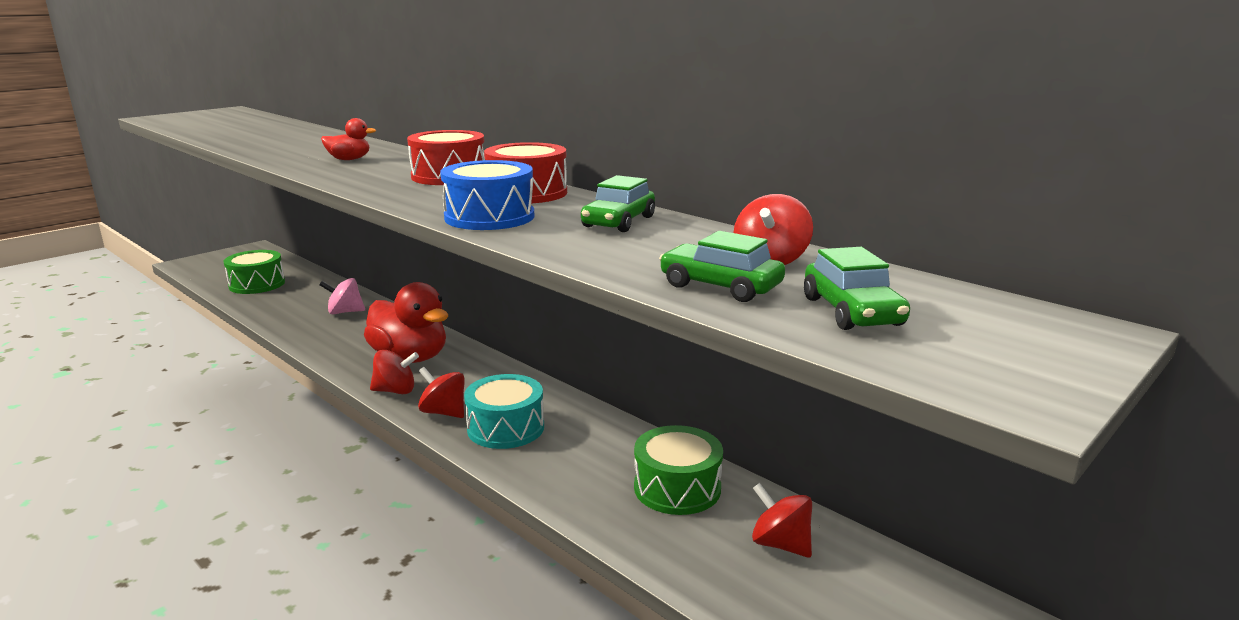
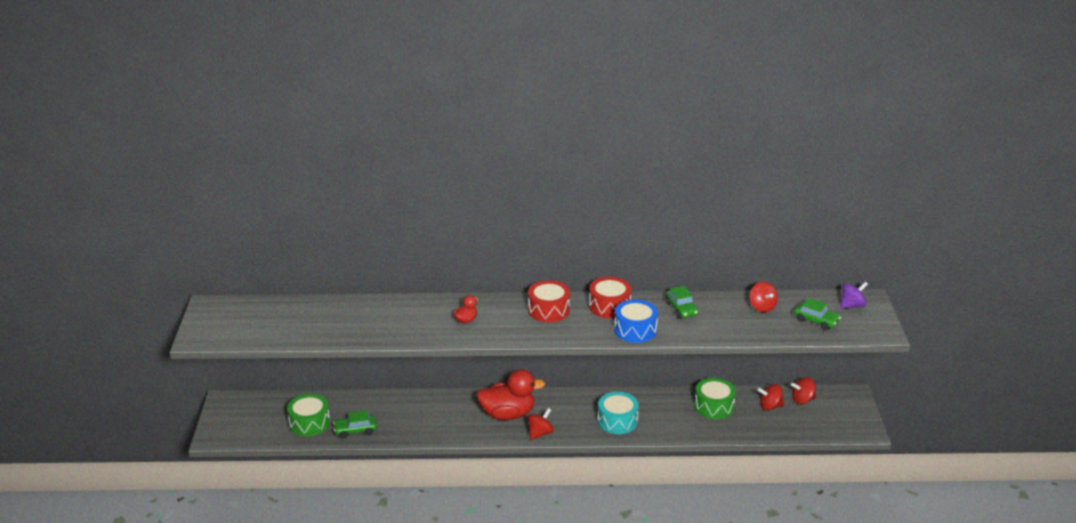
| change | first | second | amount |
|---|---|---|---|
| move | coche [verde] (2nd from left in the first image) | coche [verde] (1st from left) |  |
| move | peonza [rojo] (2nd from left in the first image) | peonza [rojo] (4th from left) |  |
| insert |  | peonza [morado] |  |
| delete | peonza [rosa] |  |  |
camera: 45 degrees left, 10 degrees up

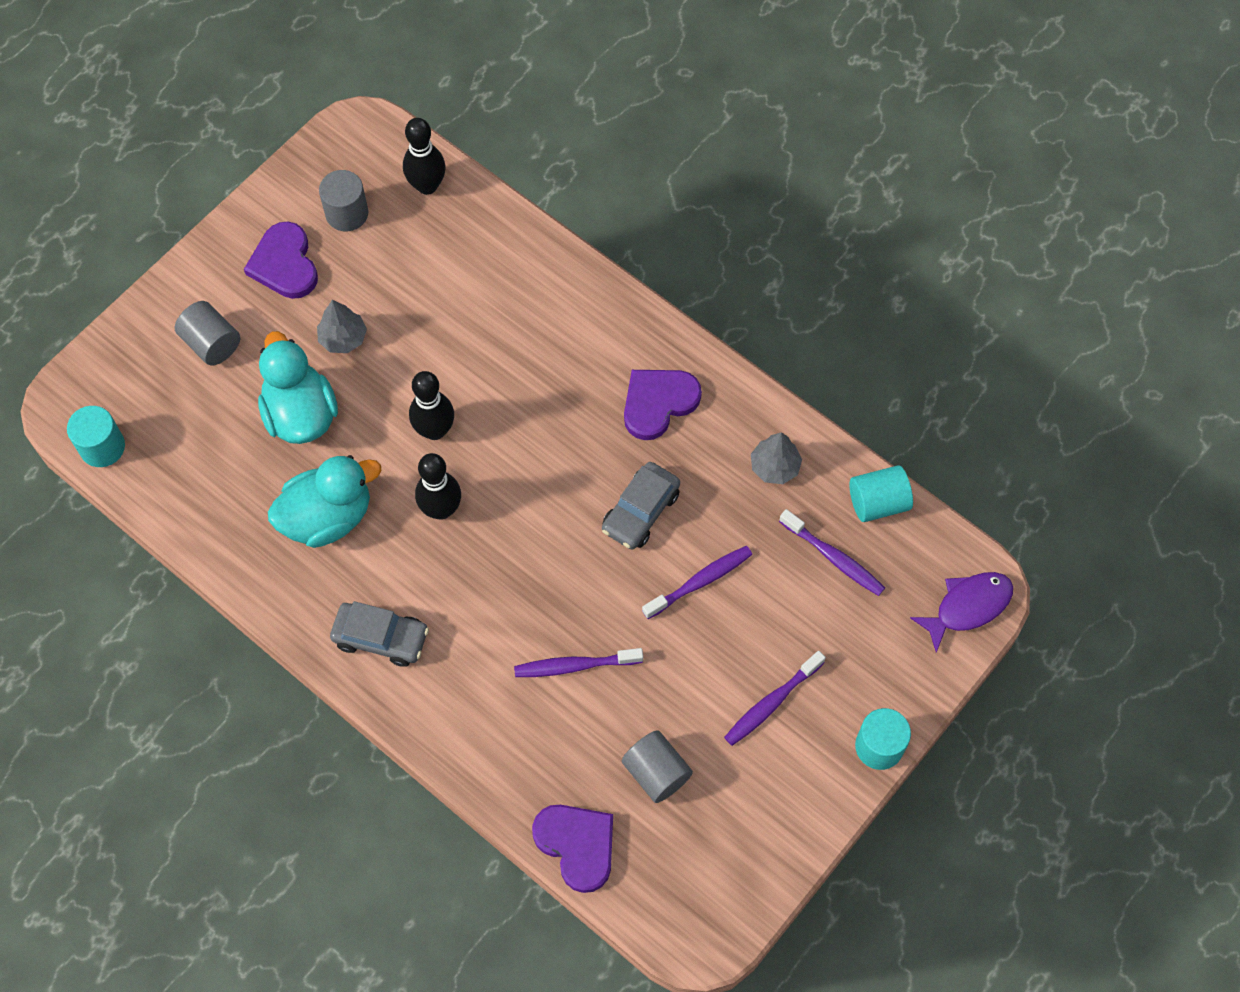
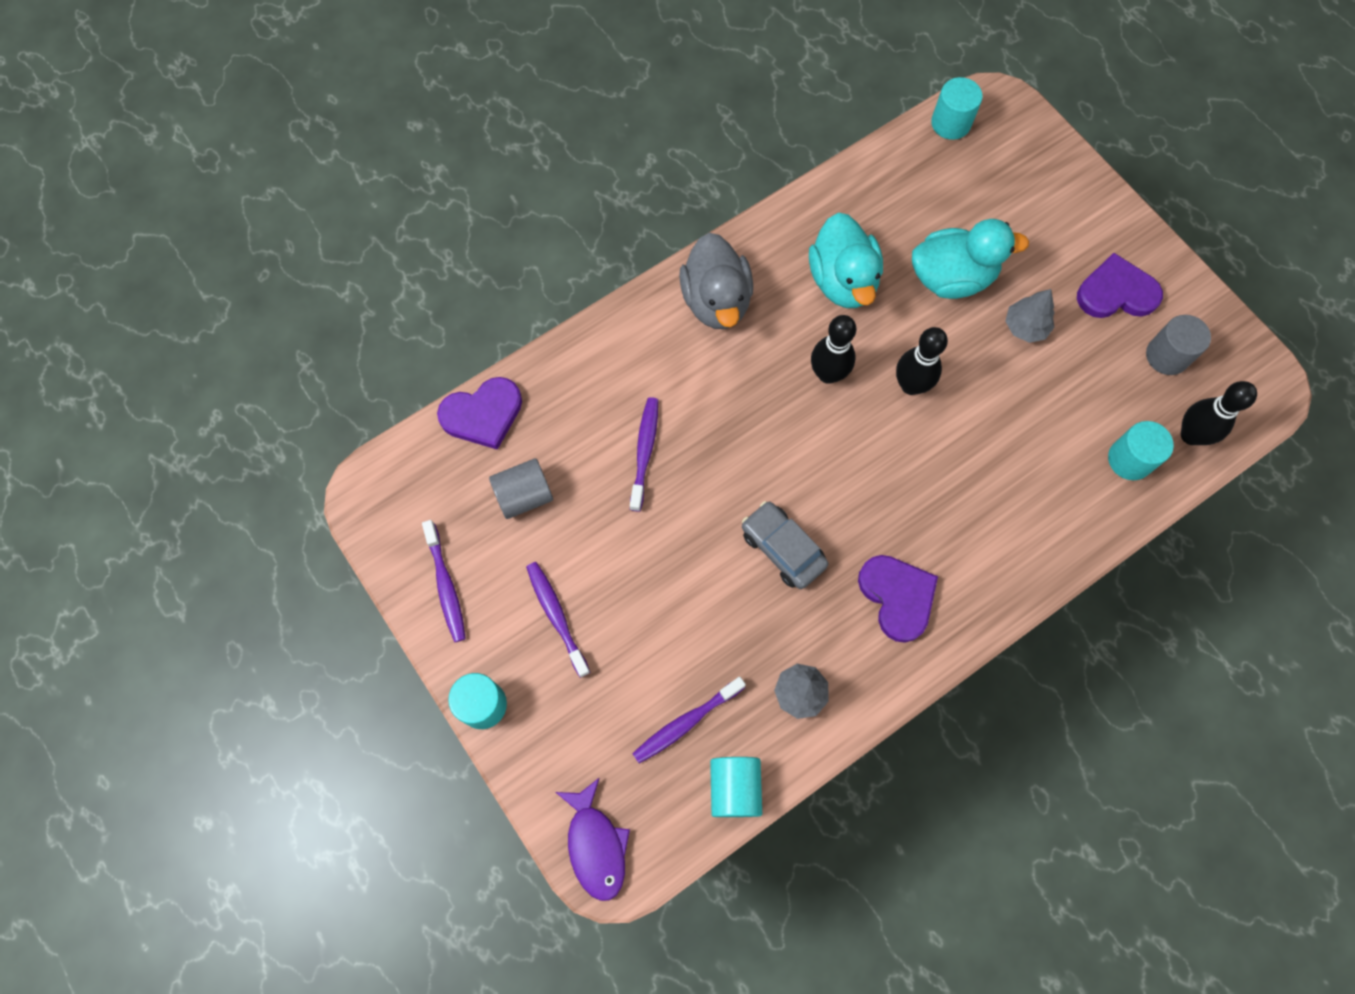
| change | first | second | amount |
|---|---|---|---|
| move | cepillo de dientes [morado] (2nd from left in the first image) | cepillo de dientes [morado] (1st from left) |  |
| replace | coche [gris] (1st from left) | pato [gris] |  |
| insert |  | cilindro [turquesa] (4th from left) |  |
| delete | cilindro [gris] (1st from left) |  |  |
camera: 105 degrees right, 5 degrees up

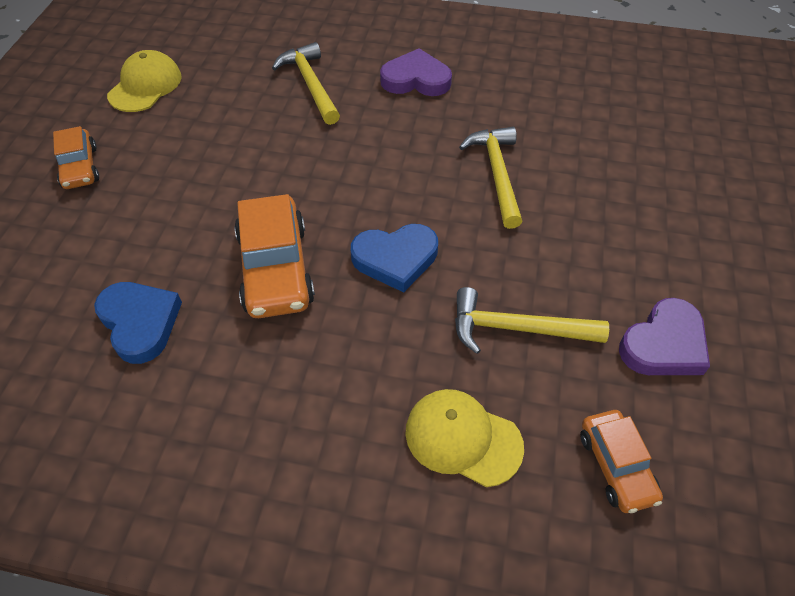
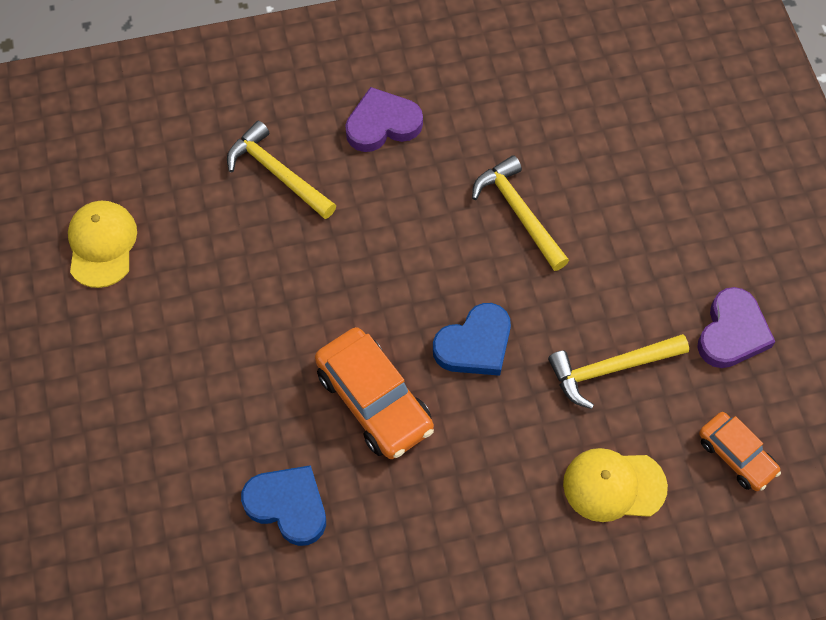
| change | first | second | amount |
|---|---|---|---|
| delete | coche [naranja] (1st from left) |  |  |
camera: 25 degrees left, 10 degrees up

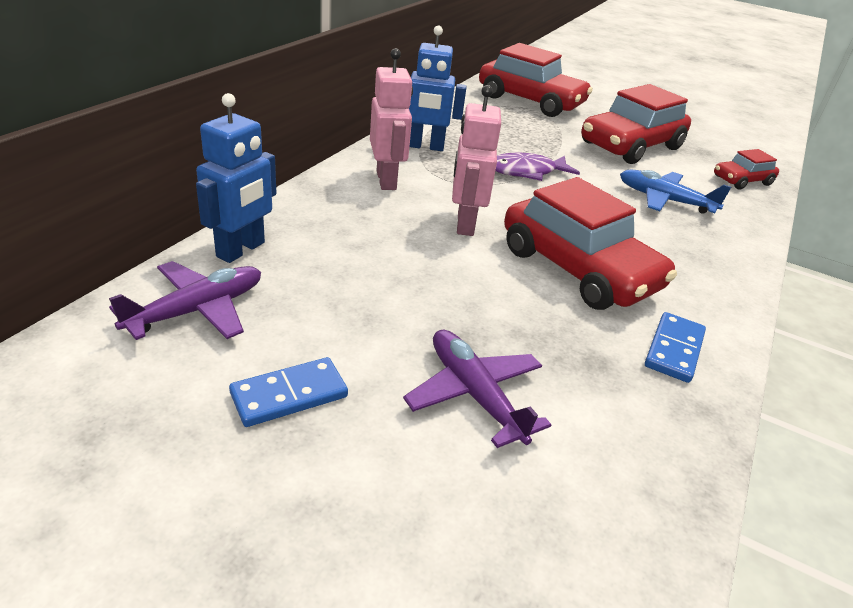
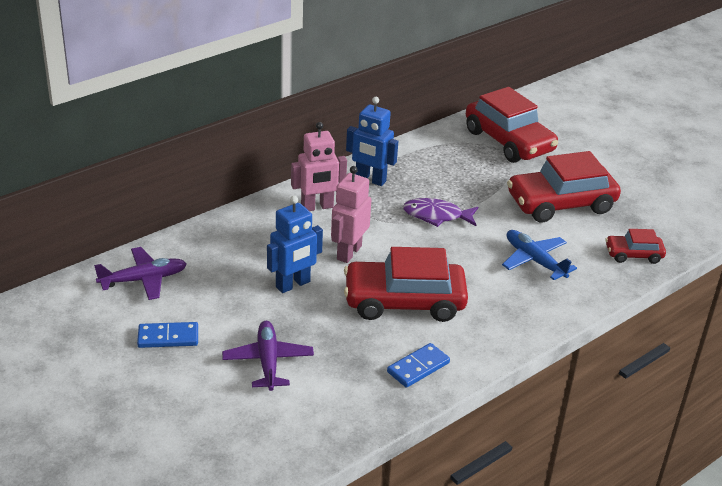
| change | first | second | amount |
|---|---|---|---|
| move | robot [azul] (1st from left) |  |  |
| rotate | robot [rosa] (1st from left) |  | 60 degrees clockwise |
| rotate | coche [rojo] (2nd from left in the first image) | coche [rojo] (1st from left) | 105 degrees clockwise |
camera: 25 degrees right, 0 degrees up

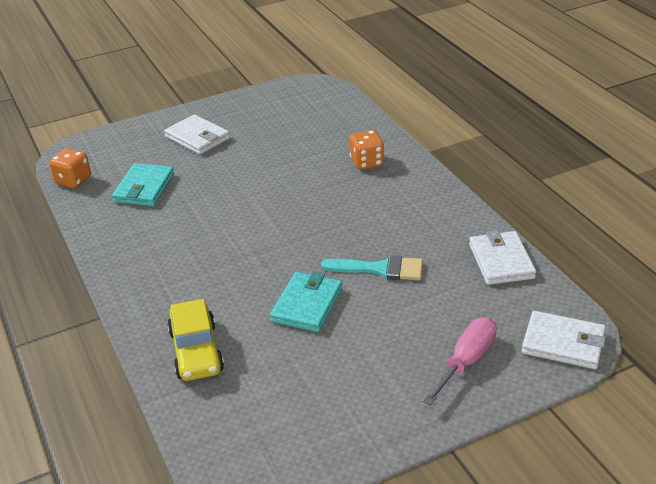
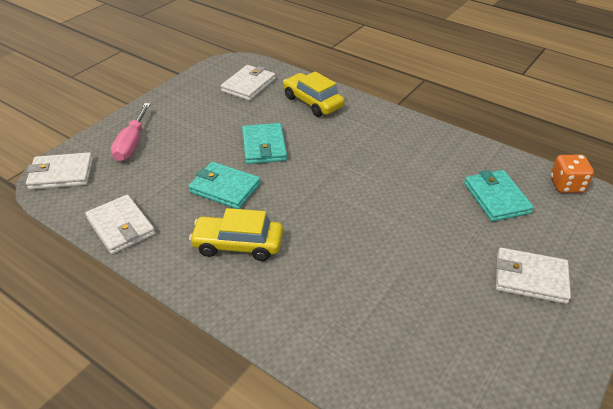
| change | first | second | amount |
|---|---|---|---|
| replace | pincel [turquesa] | cartera [turquesa] (1st from left) |  |
| insert |  | coche [amarillo] (1st from left) |  |
| insert |  | cartera [blanco] (3rd from left) |  |
| delete | dado [naranja] (2nd from left) |  |  |
camera: 150 degrees right, 5 degrees up

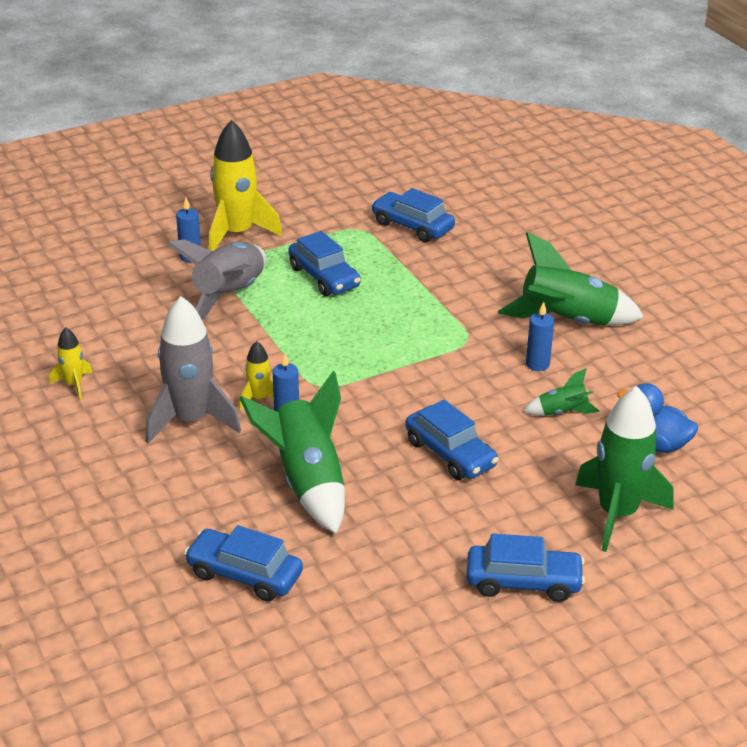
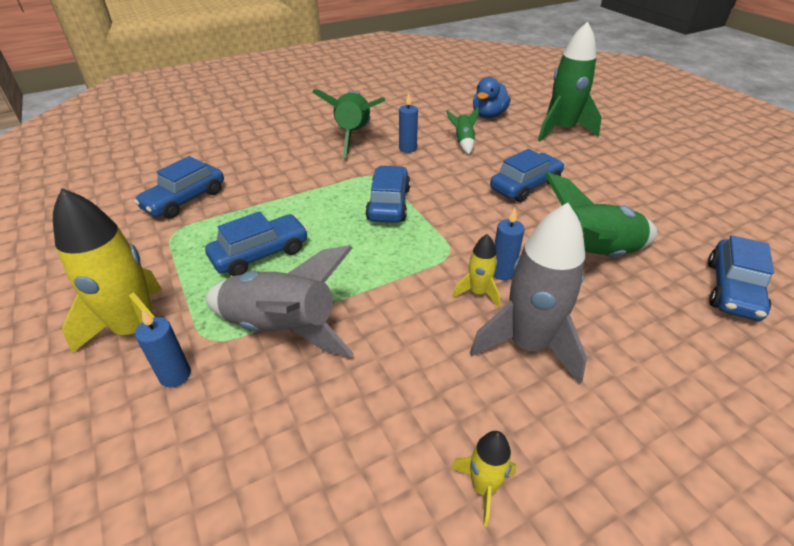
| change | first | second | amount |
|---|---|---|---|
| move | coche [azul] (5th from left in the first image) | coche [azul] (3rd from left) |  |
camera: 90 degrees left, 5 degrees up

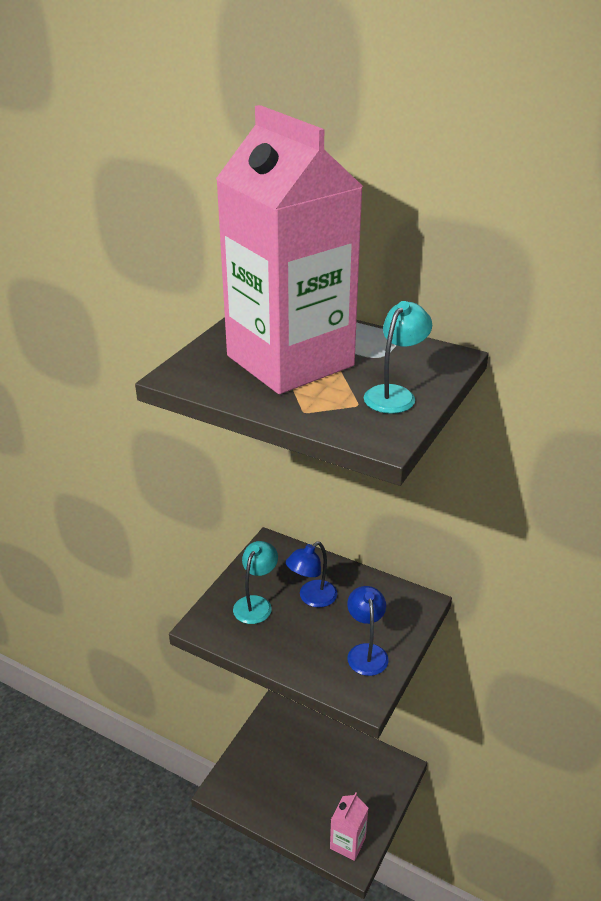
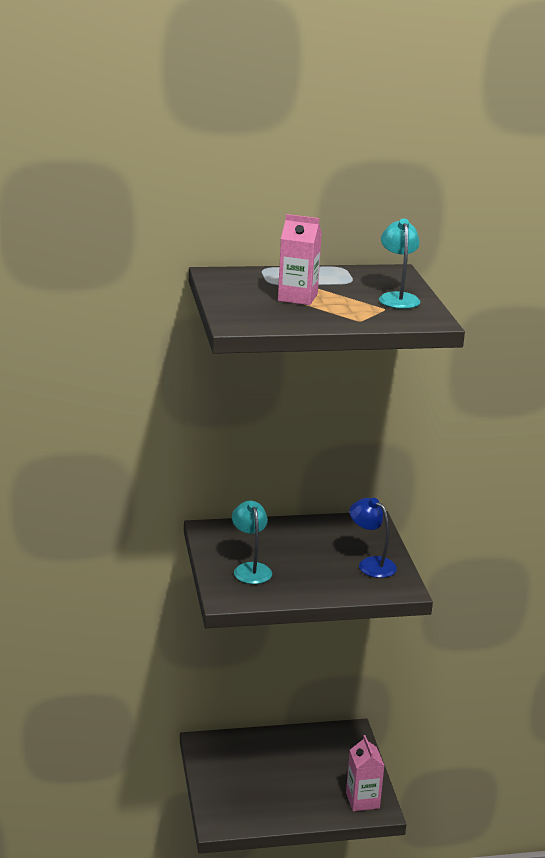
| change | first | second | amount |
|---|---|---|---|
| resize | cartón de leche [rosa] (1st from left) |  | x0.41 |
| delete | lámpara [azul] (1st from left) |  |  |
camera: 40 degrees left, 10 degrees down

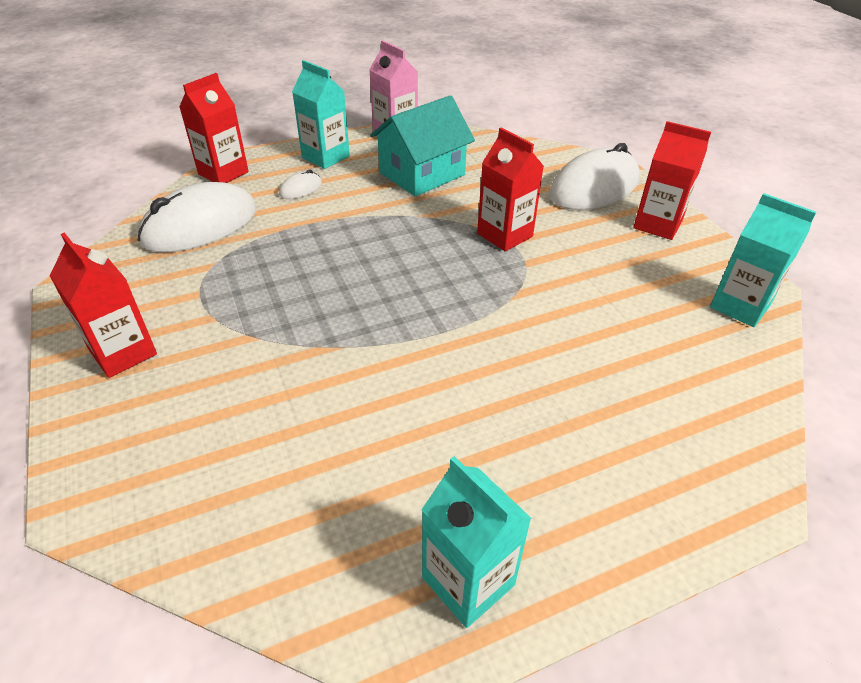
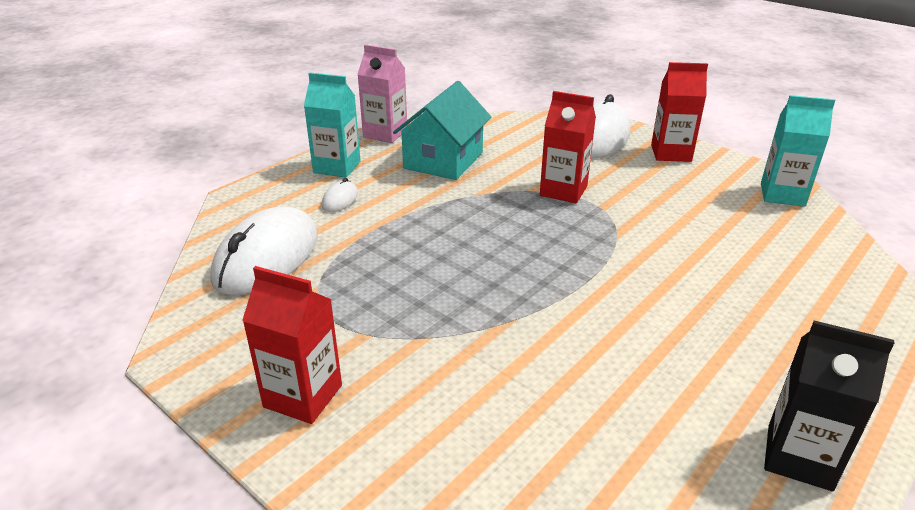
| change | first | second | amount |
|---|---|---|---|
| recolor | cartón de leche [turquesa] (2nd from left) | cartón de leche [negro] |  |
| delete | cartón de leche [rojo] (2nd from left) |  |  |
camera: 25 degrees left, 10 degrees down

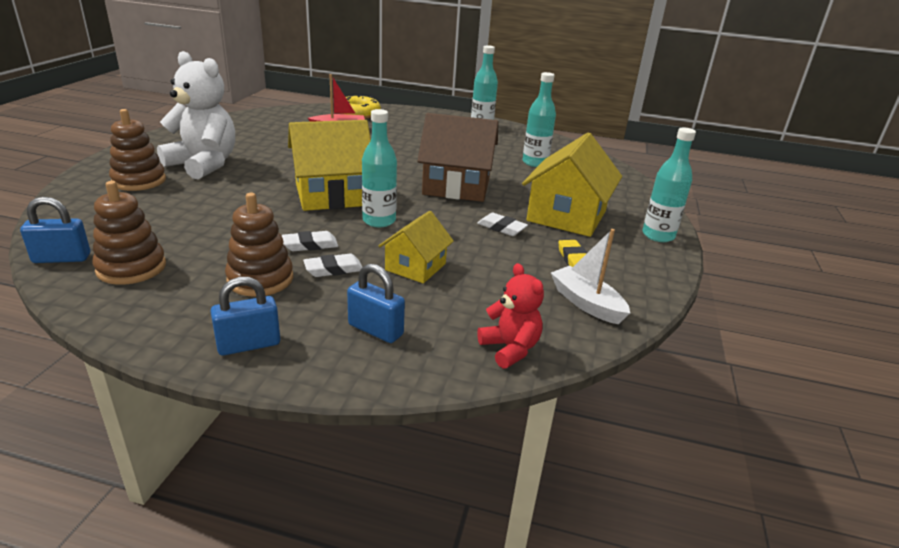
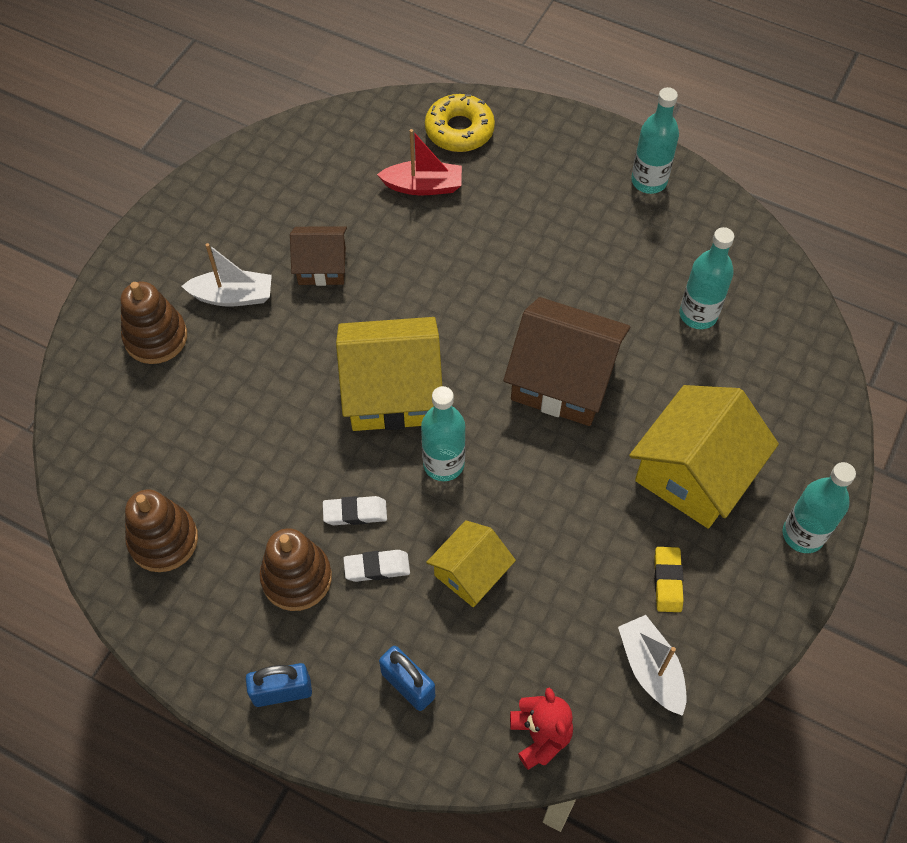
| change | first | second | amount |
|---|---|---|---|
| replace | osito [blanco] | barco [blanco] (1st from left) |  |
| insert |  | casa [marrón] (1st from left) |  |
| delete | candado [azul] (1st from left) |  |  |
| delete | goma de borrar [blanco] (3rd from left) |  |  |
camera: 15 degrees right, 30 degrees up

